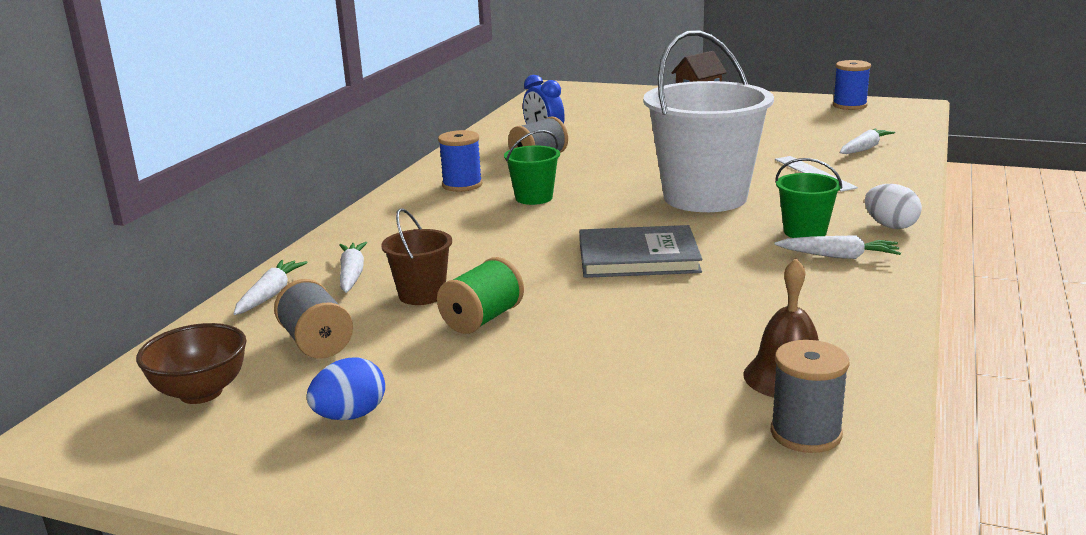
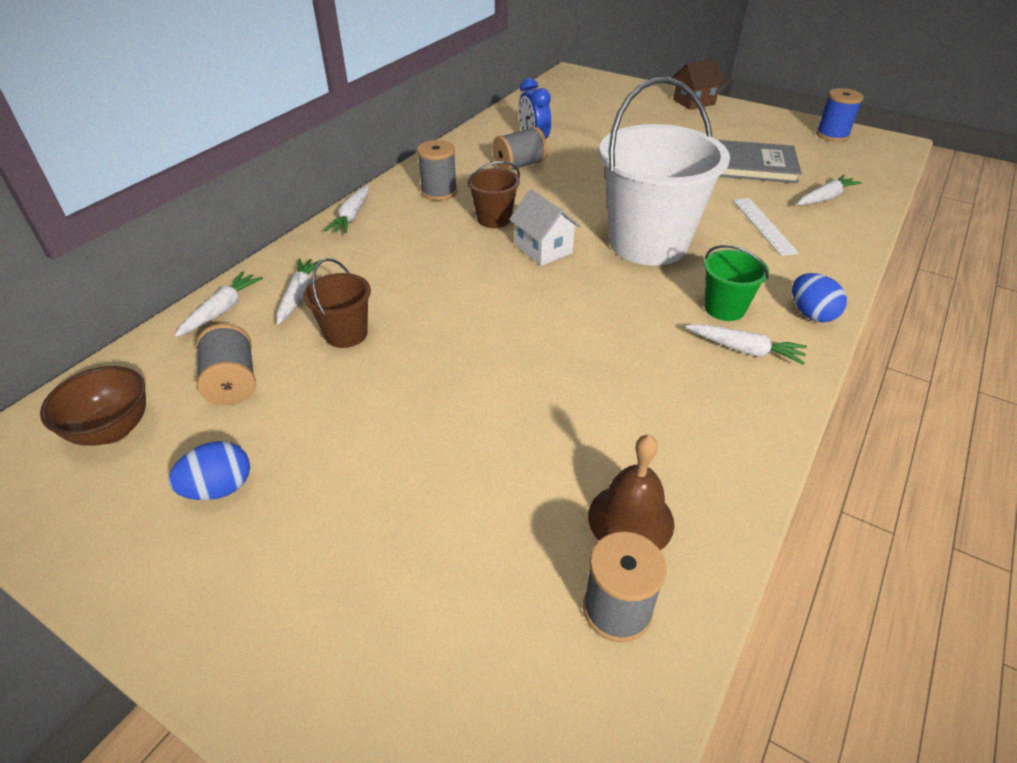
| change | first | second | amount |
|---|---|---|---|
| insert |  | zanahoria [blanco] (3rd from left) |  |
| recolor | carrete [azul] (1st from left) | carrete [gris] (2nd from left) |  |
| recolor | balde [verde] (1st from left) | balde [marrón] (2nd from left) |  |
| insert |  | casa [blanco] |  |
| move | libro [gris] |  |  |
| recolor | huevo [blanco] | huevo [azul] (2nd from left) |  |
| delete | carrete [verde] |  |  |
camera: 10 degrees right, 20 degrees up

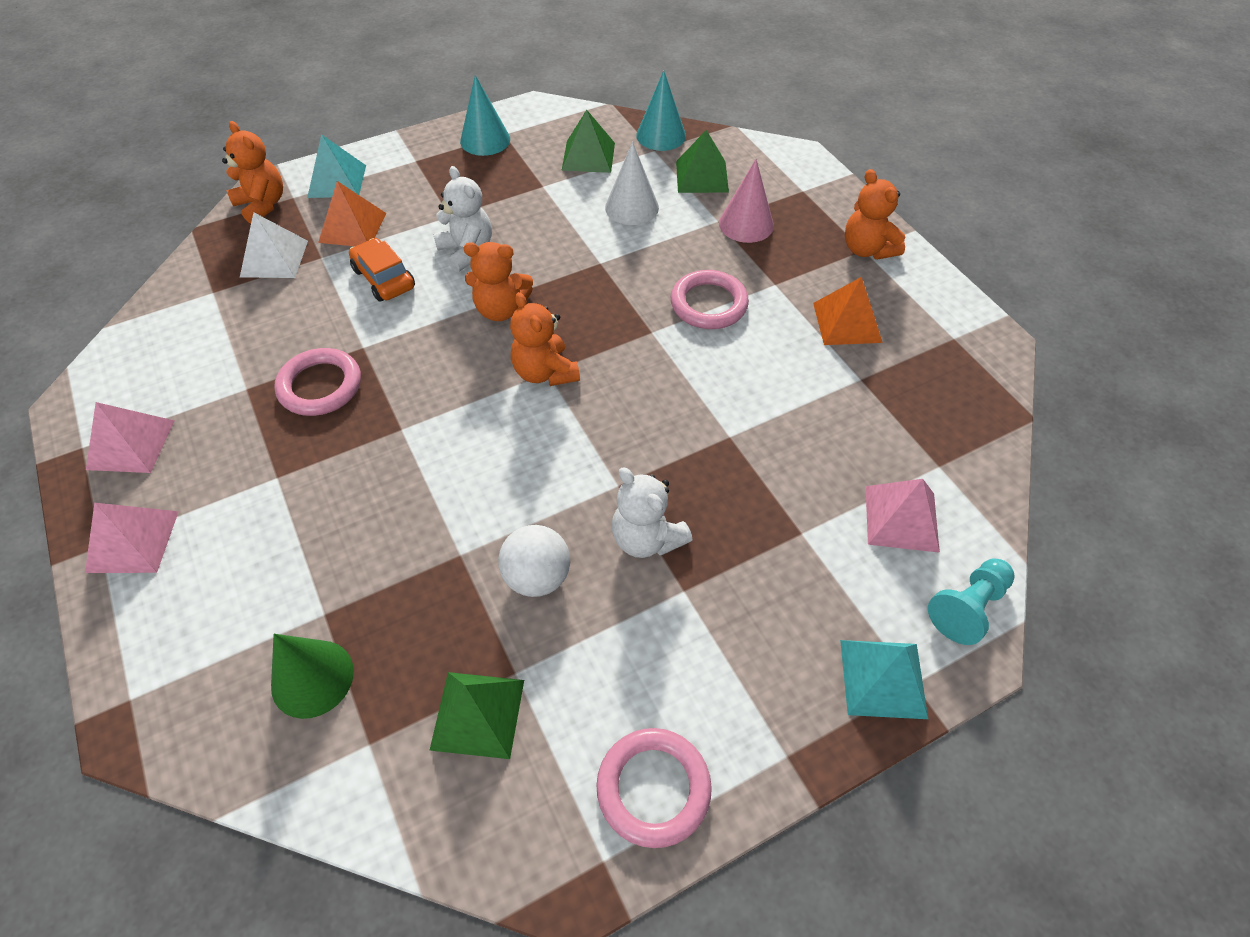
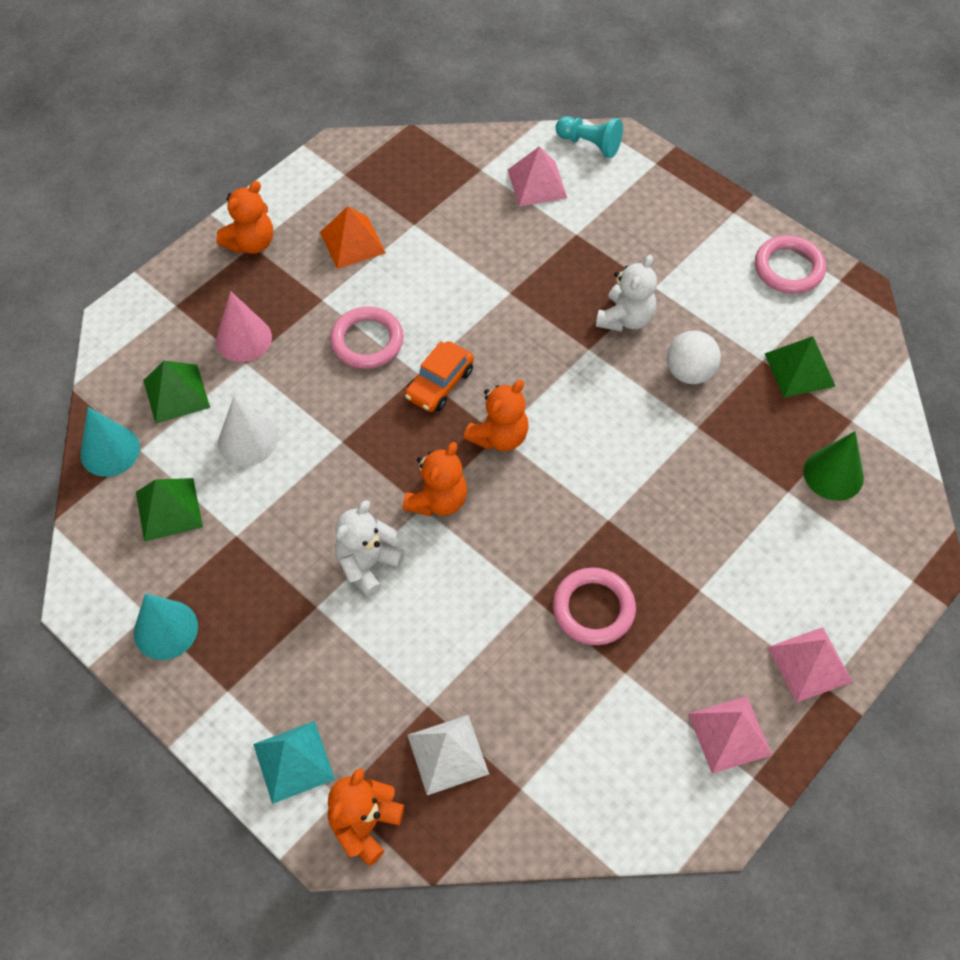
| change | first | second | amount |
|---|---|---|---|
| rotate | osito [naranja] (2nd from left in the first image) | osito [naranja] (3rd from left) | 45 degrees clockwise |
| move | coche [naranja] |  |  |
| delete | pirámide [naranja] (1st from left) |  |  |
| delete | pirámide [turquesa] (2nd from left) |  |  |
camera: 110 degrees left, 5 degrees up

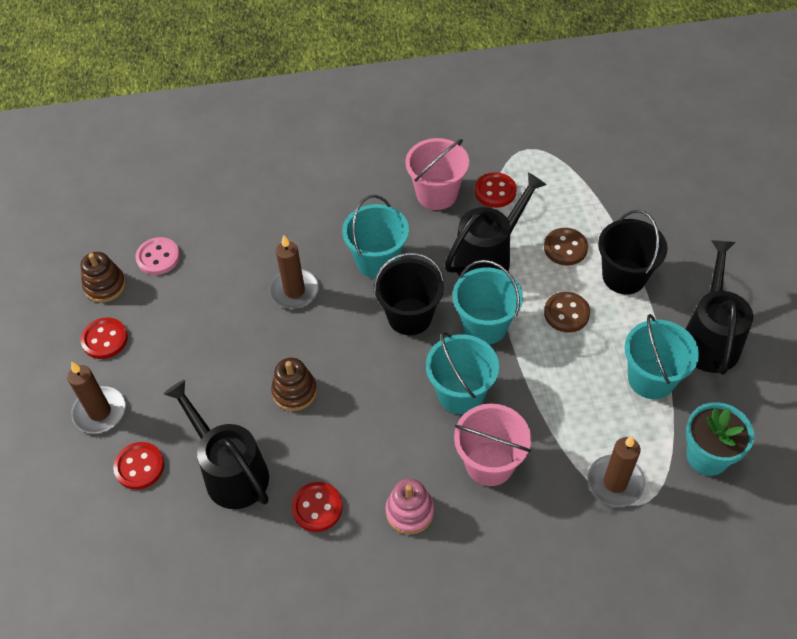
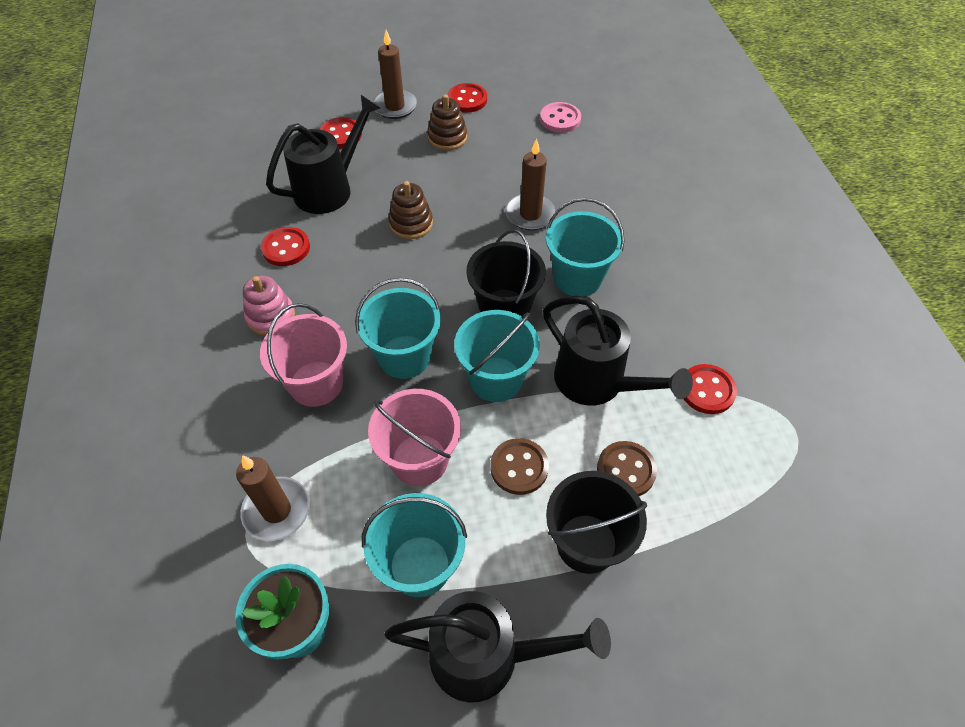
| change | first | second | amount |
|---|---|---|---|
| move | balde [rosa] (1st from left in the first image) | balde [rosa] (2nd from left) |  |
| move | juguete apilable [marrón] (1st from left in the first image) | juguete apilable [marrón] (2nd from left) |  |
camera: 85 degrees right, 0 degrees up

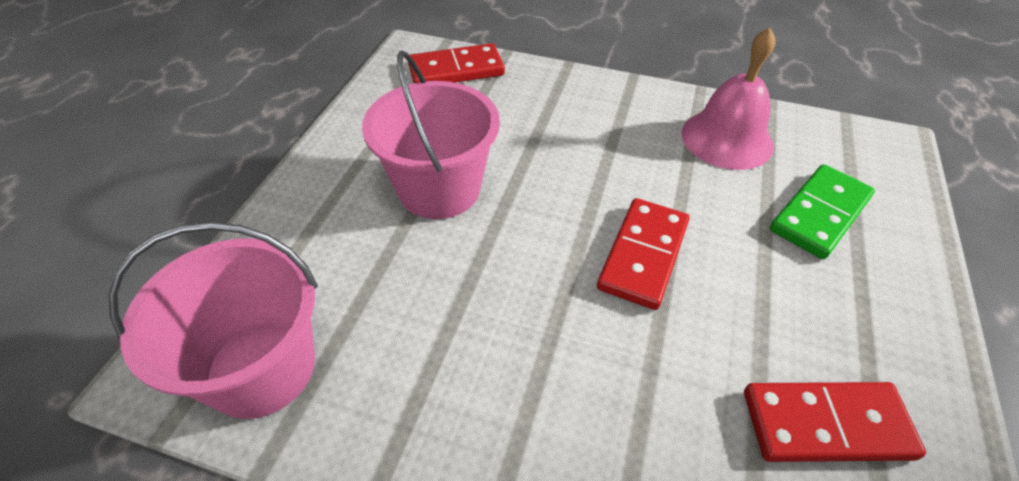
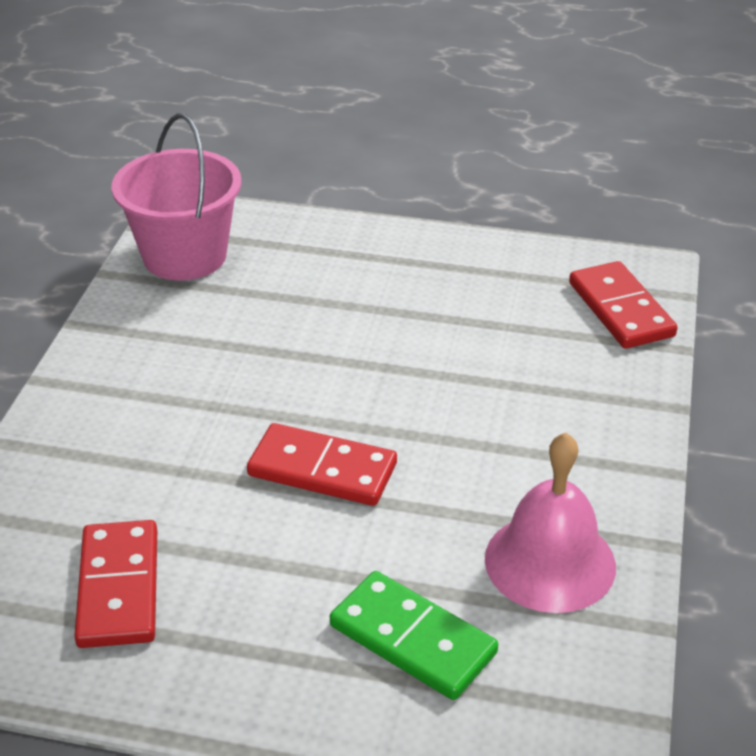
| change | first | second | amount |
|---|---|---|---|
| delete | balde [rosa] (2nd from left) |  |  |
camera: 85 degrees right, 10 degrees down

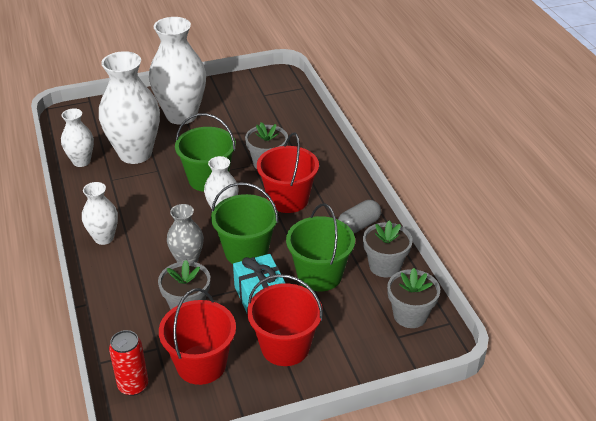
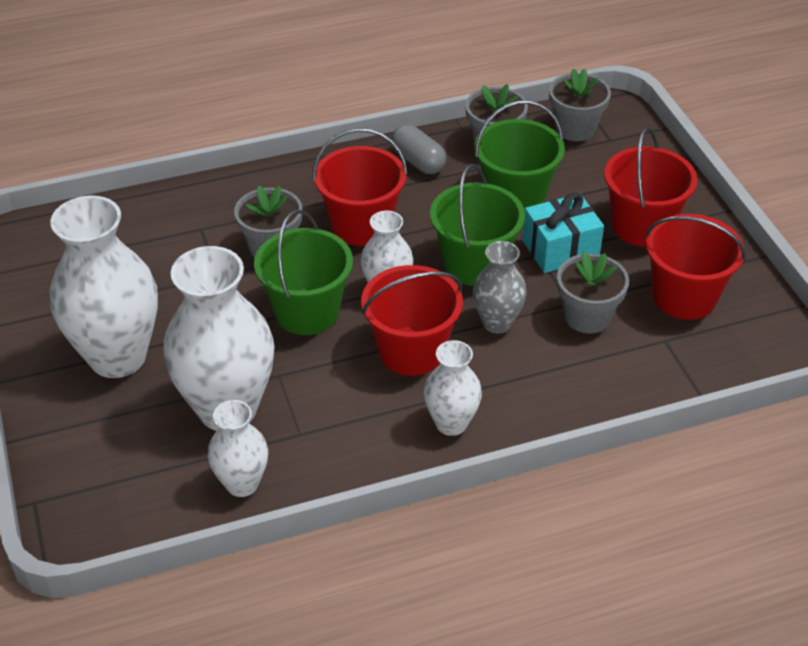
| change | first | second | amount |
|---|---|---|---|
| insert |  | balde [rojo] (2nd from left) |  |
| delete | lata [rojo] |  |  |
camera: 90 degrees left, 5 degrees up

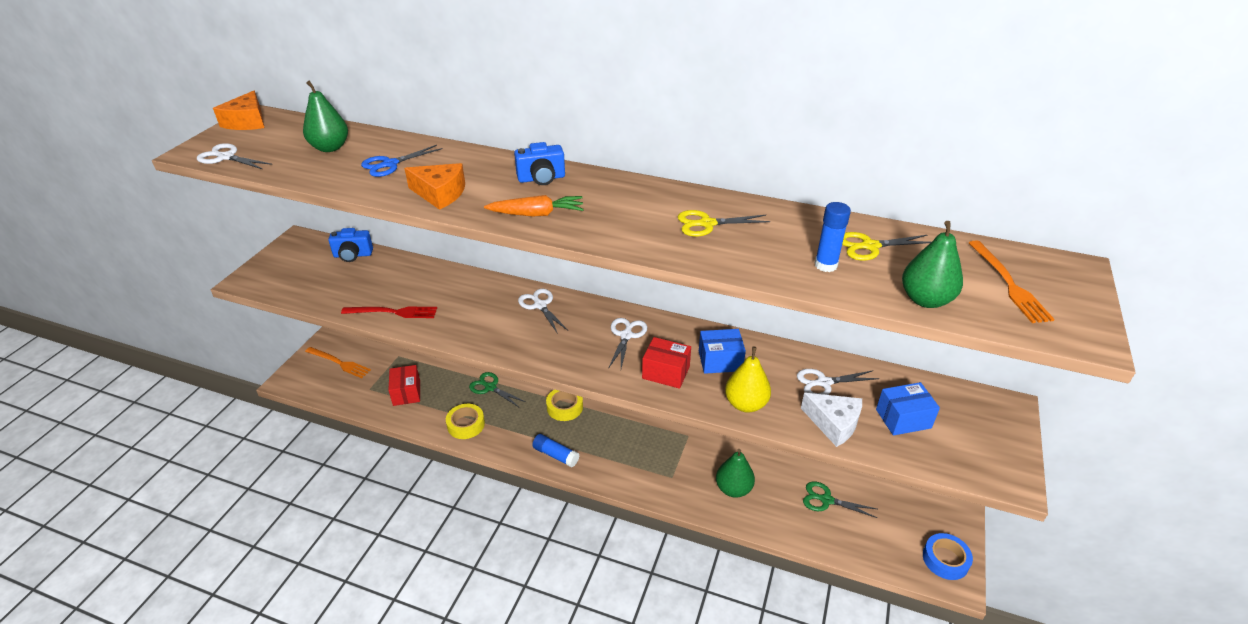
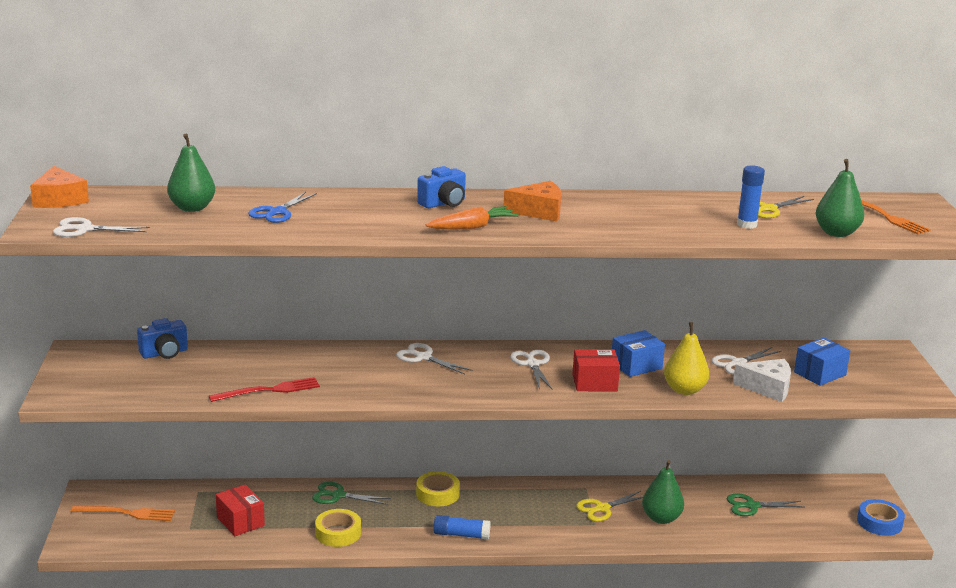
| change | first | second | amount |
|---|---|---|---|
| move | queso [naranja] (2nd from left) |  |  |
| move | tijeras [amarillo] (1st from left) |  |  |
camera: 25 degrees left, 15 degrees down

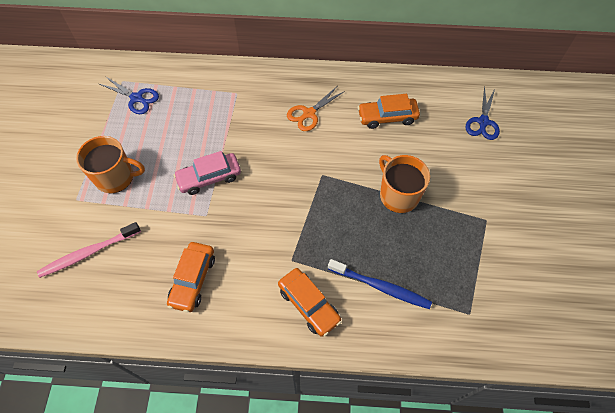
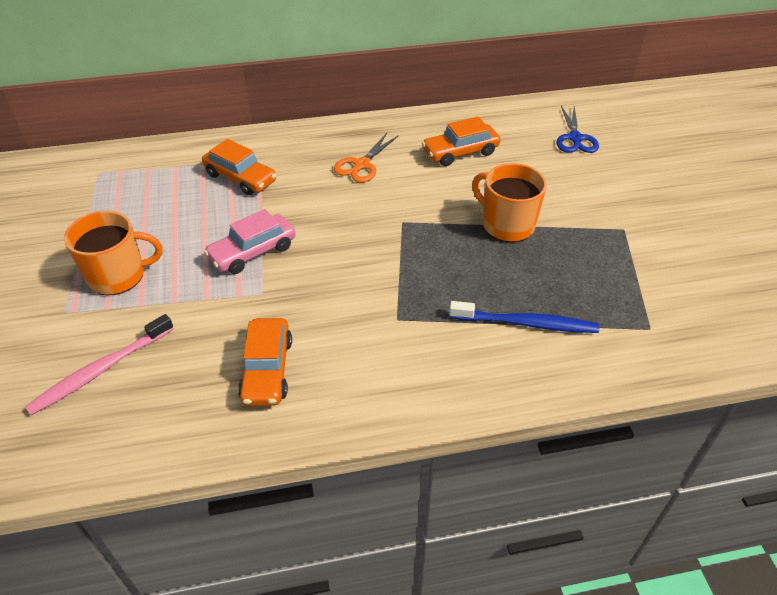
| change | first | second | amount |
|---|---|---|---|
| move | coche [naranja] (2nd from left in the first image) | coche [naranja] (1st from left) |  |
| delete | tijeras [azul] (1st from left) |  |  |
camera: 15 degrees left, 15 degrees down

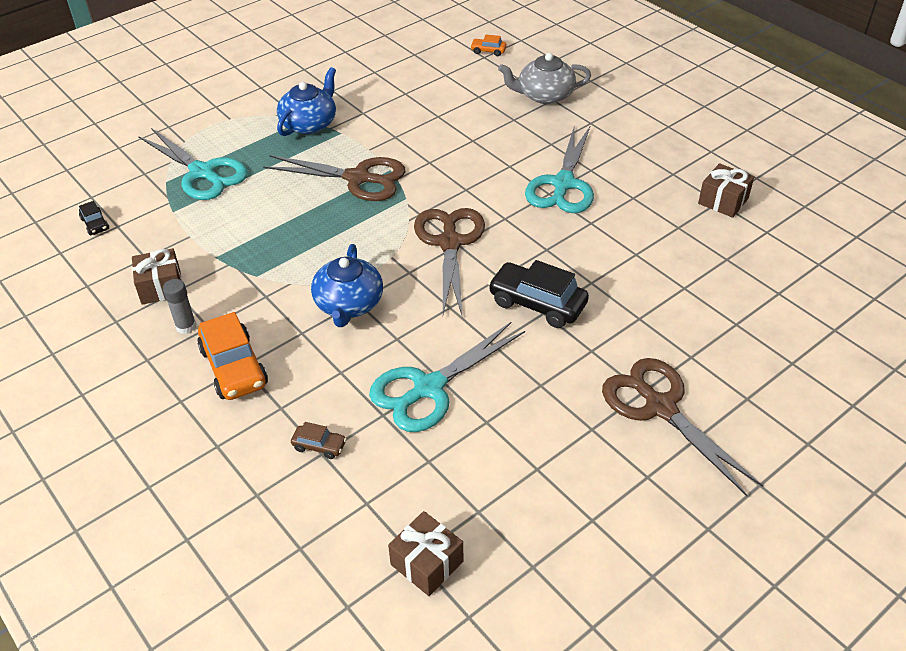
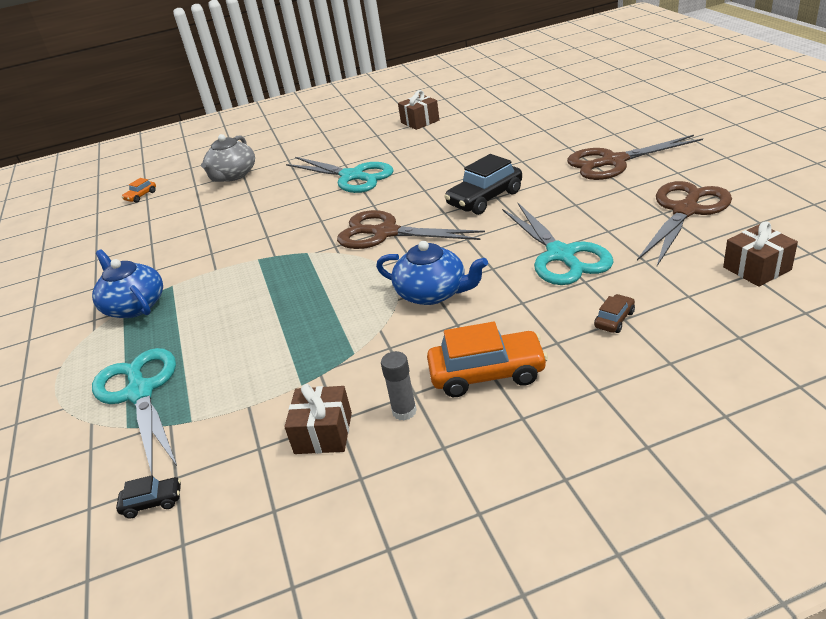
| change | first | second | amount |
|---|---|---|---|
| rotate | tijeras [turquesa] (1st from left) |  | 90 degrees counterclockwise |
| move | tijeras [marrón] (1st from left in the first image) | tijeras [marrón] (3rd from left) |  |
camera: 65 degrees left, 10 degrees down

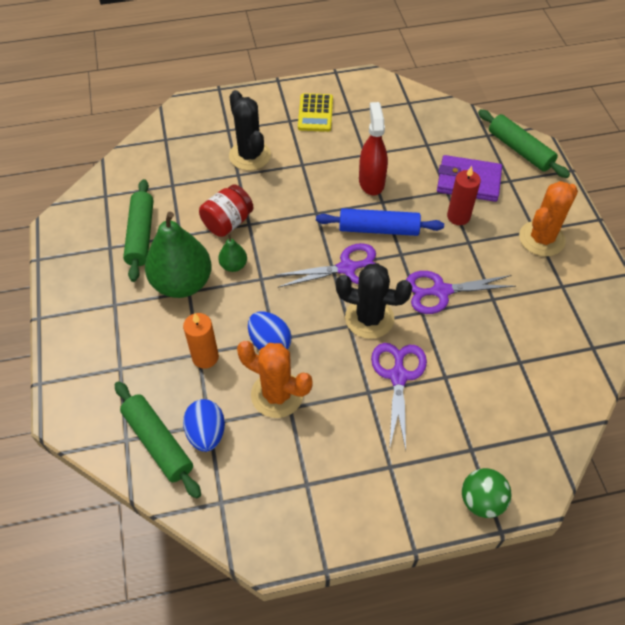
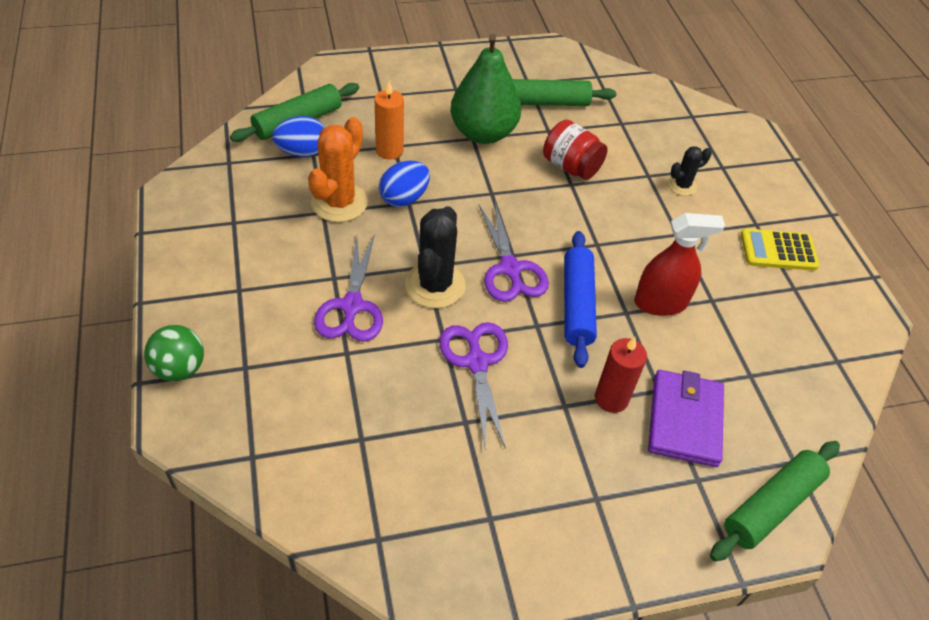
| change | first | second | amount |
|---|---|---|---|
| rotate | tijeras [morado] (2nd from left in the first image) | tijeras [morado] (1st from left) | 90 degrees clockwise |
| resize | cactus [negro] (1st from left in the first image) | cactus [negro] (2nd from left) | x0.55 |
| delete | pera [verde] (2nd from left) |  |  |
| delete | cactus [naranja] (2nd from left) |  |  |
camera: 85 degrees right, 5 degrees down

